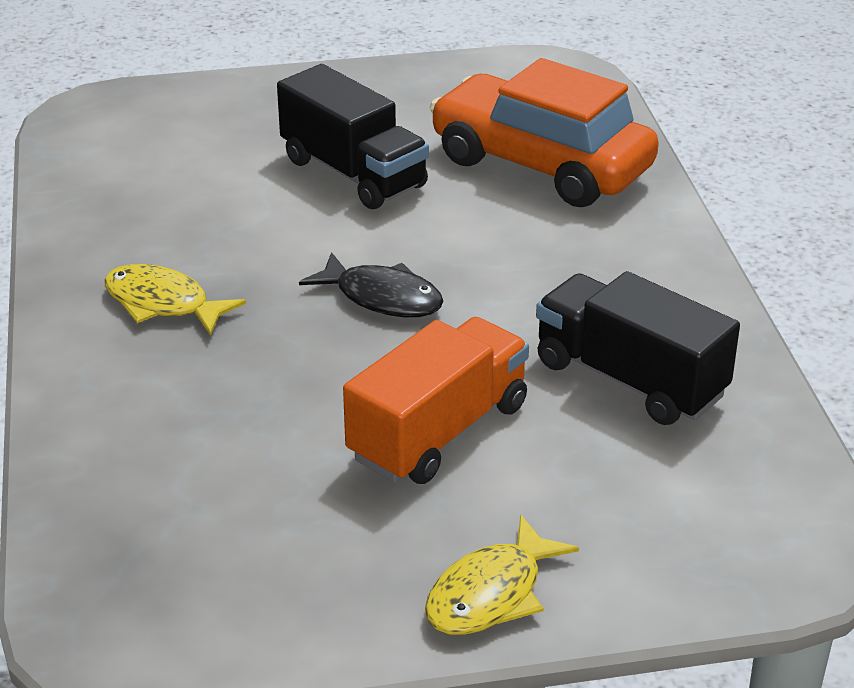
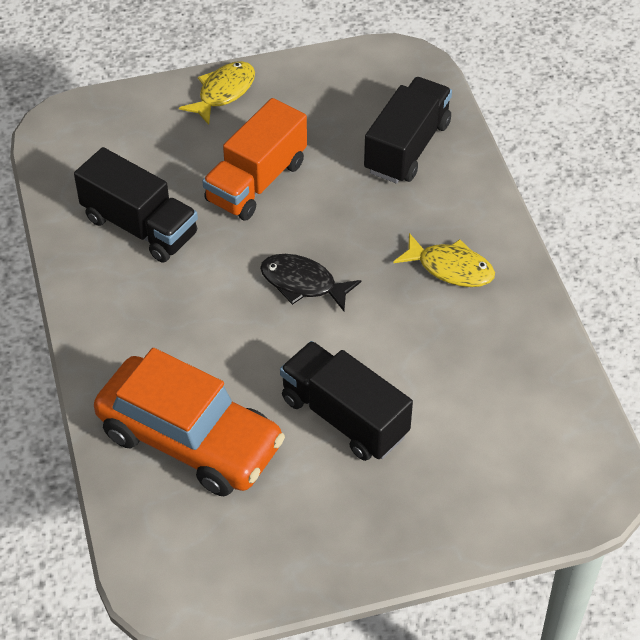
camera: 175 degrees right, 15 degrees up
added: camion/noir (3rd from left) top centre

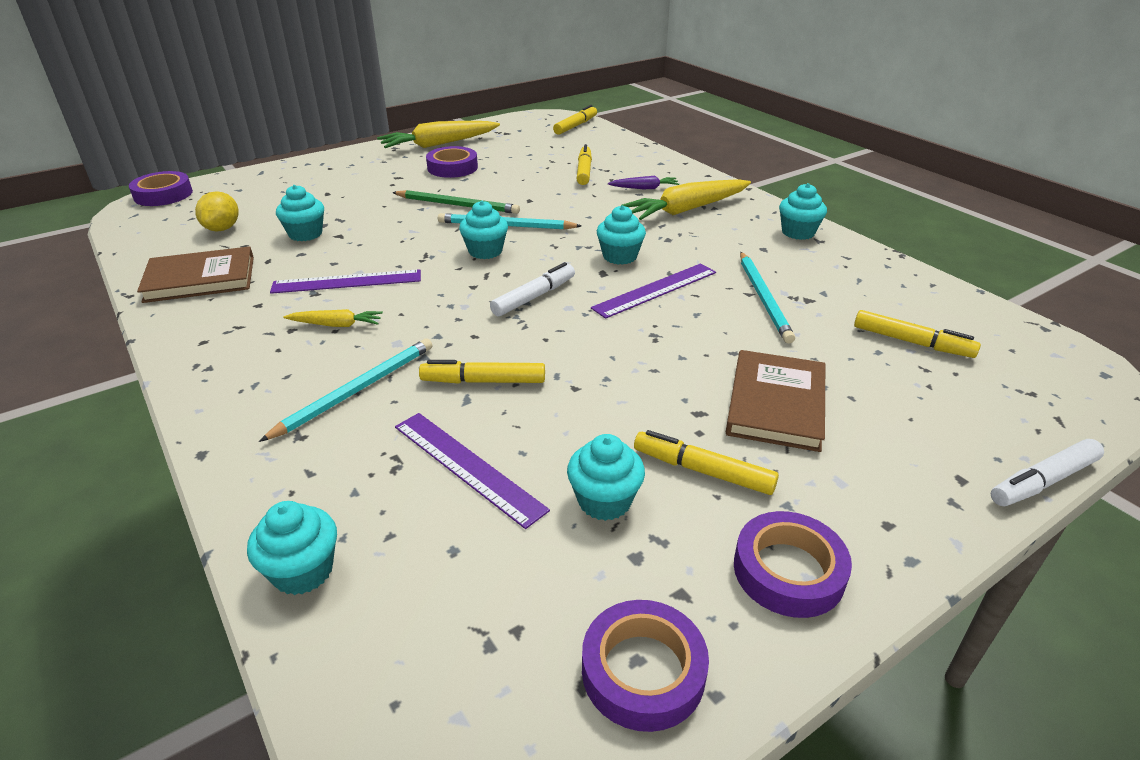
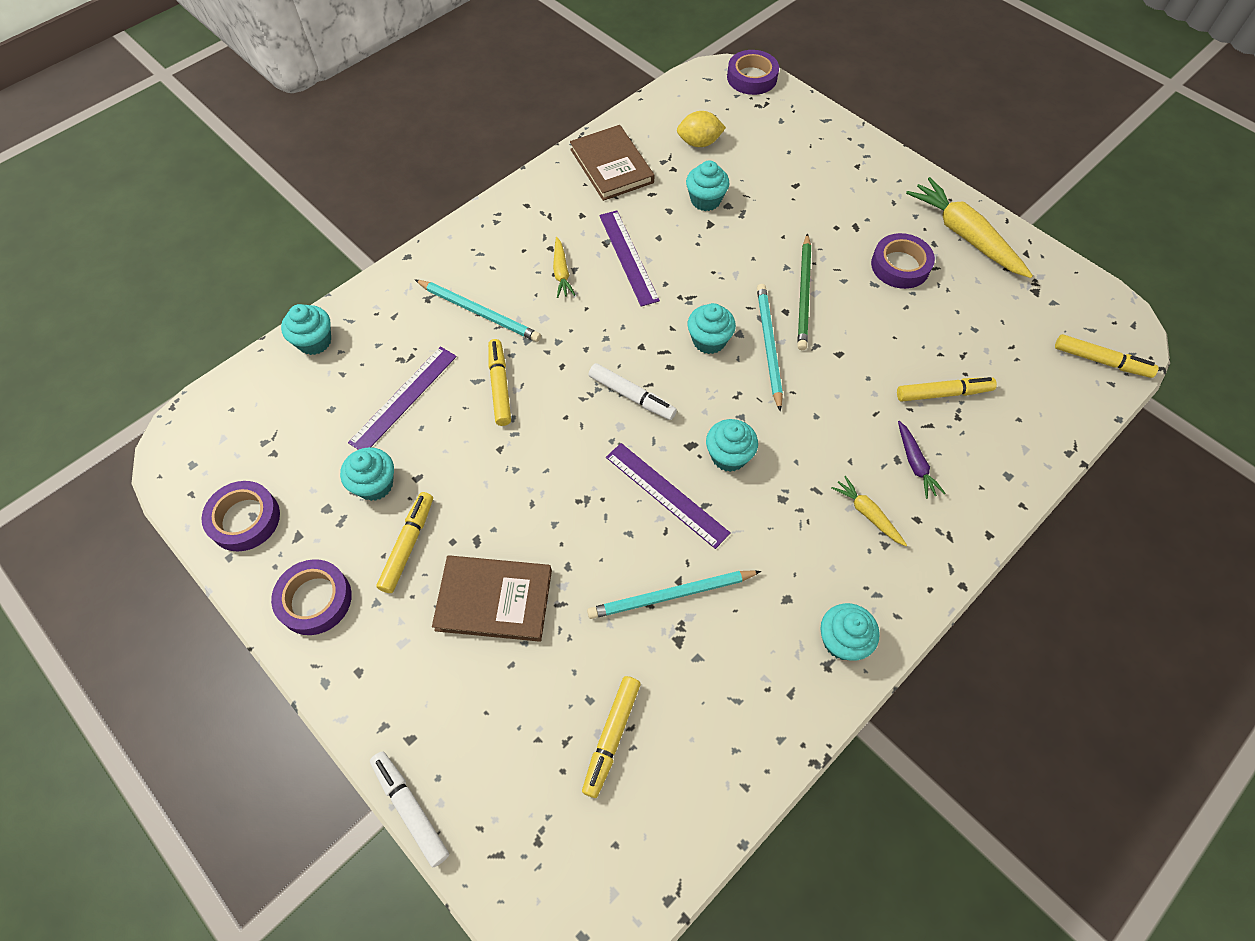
camera: 80 degrees right, 25 degrees up
resized: carotte/jaune (3rd from left in the first image) top centre = middle right x0.50

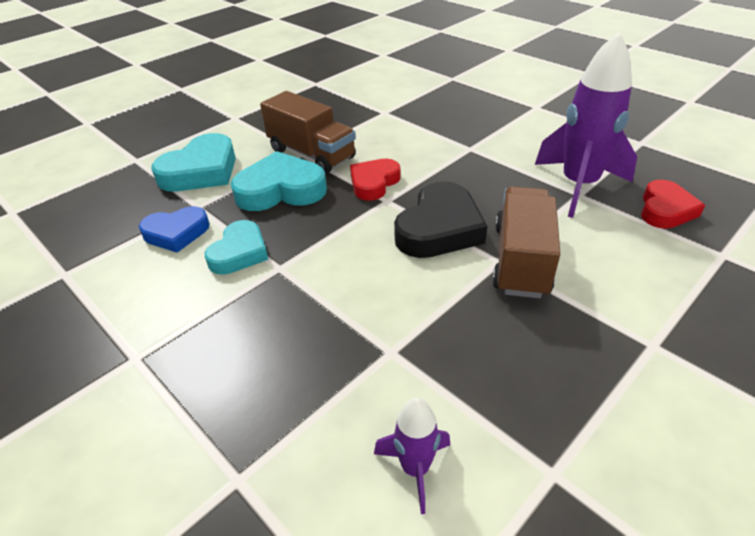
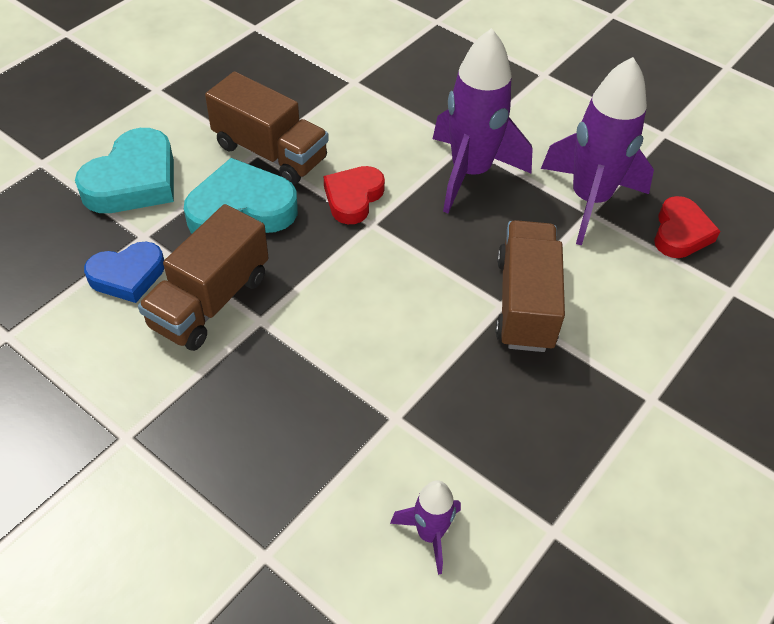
camera: 10 degrees left, 10 degrees up
removed: cœur/noir centre
added: fusée/violet (2nd from left) top centre
replaced: cœur/turquoise (2nd from left) middle left to camion/marron (1st from left) middle left

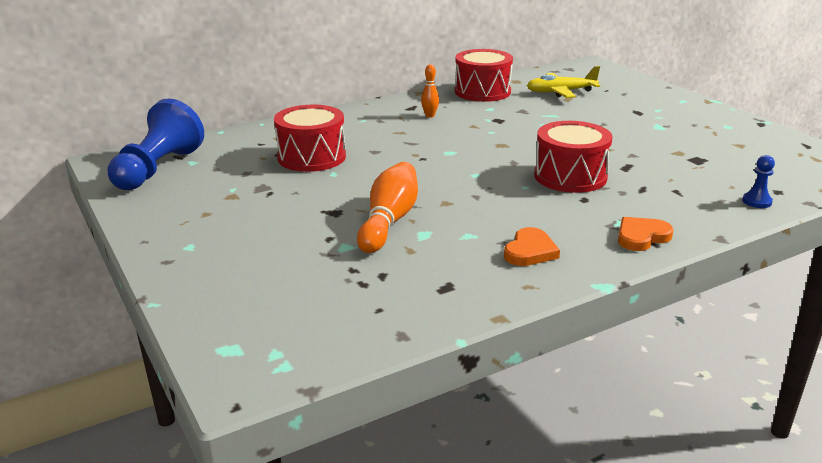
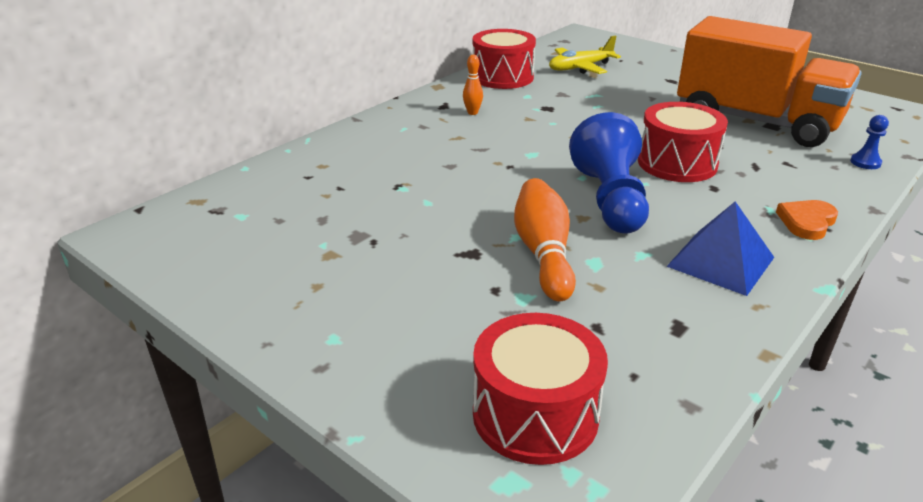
camera: 20 degrees left, 5 degrees up
added: camion/orange top right
moved: pion/bleu (1st from left) top left to centre; tambour/rouge (1st from left in the first image) top centre to tambour/rouge (2nd from left) bottom centre
replaced: cœur/orange (1st from left) centre to pyramide/bleu middle right

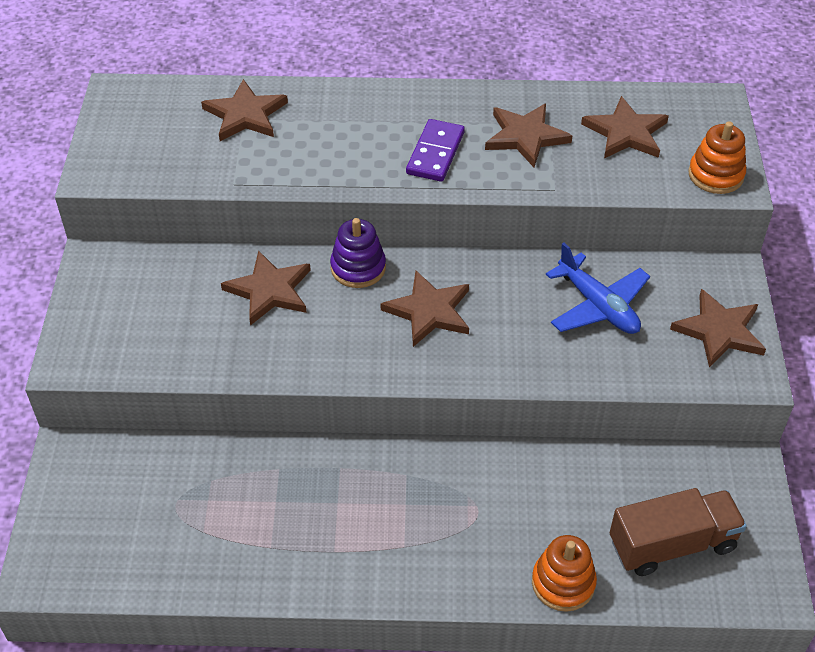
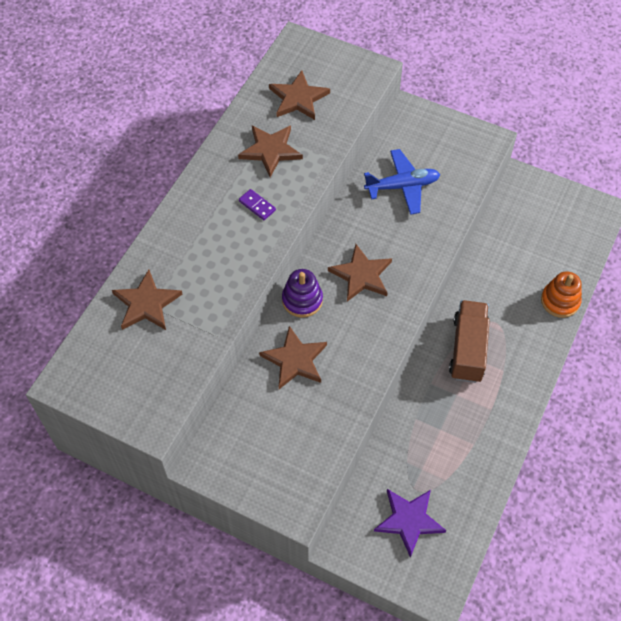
camera: 65 degrees left, 10 degrees up
removed: étoile/marron (6th from left) middle right; jouet à empiler/orange (2nd from left) top right
added: étoile/violet bottom centre
moved: camion/marron bottom right to middle right
resized: domino/violet top centre = top centre x0.62

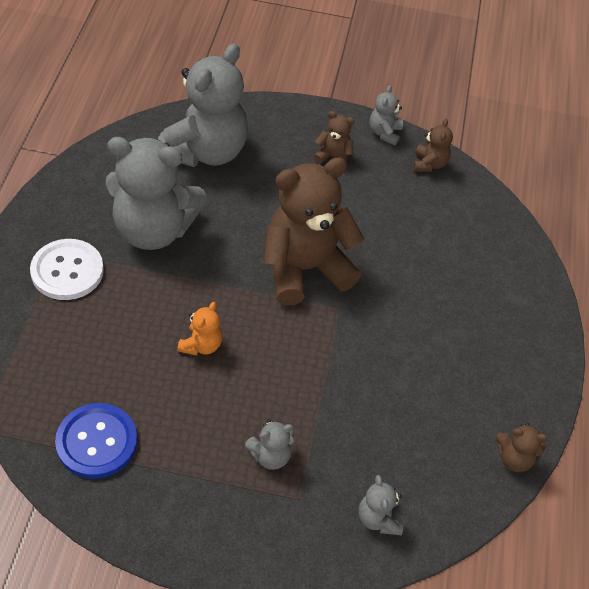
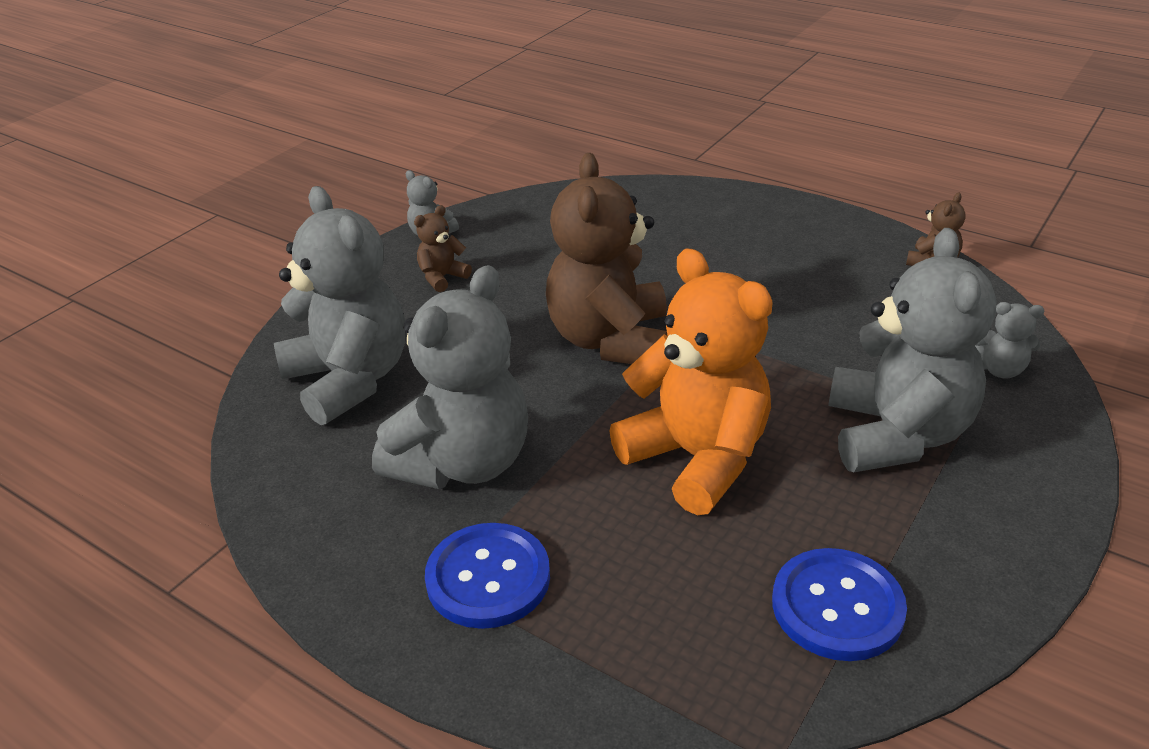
camera: 60 degrees left, 15 degrees down
removed: ours en peluche/marron (3rd from left) top right
recoloured: bouton/blanc middle left to bouton/bleu (1st from left) bottom centre
resized: ours en peluche/orange centre = centre x2.32; ours en peluche/gris (3rd from left in the first image) bottom centre = middle right x2.32

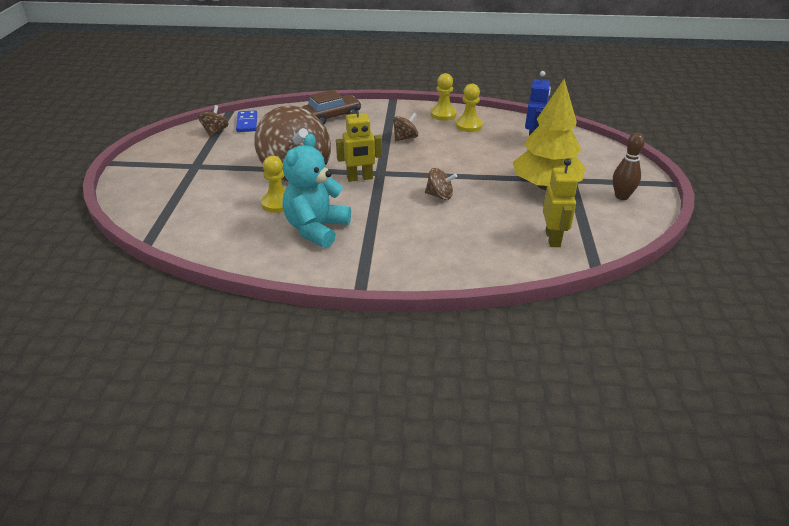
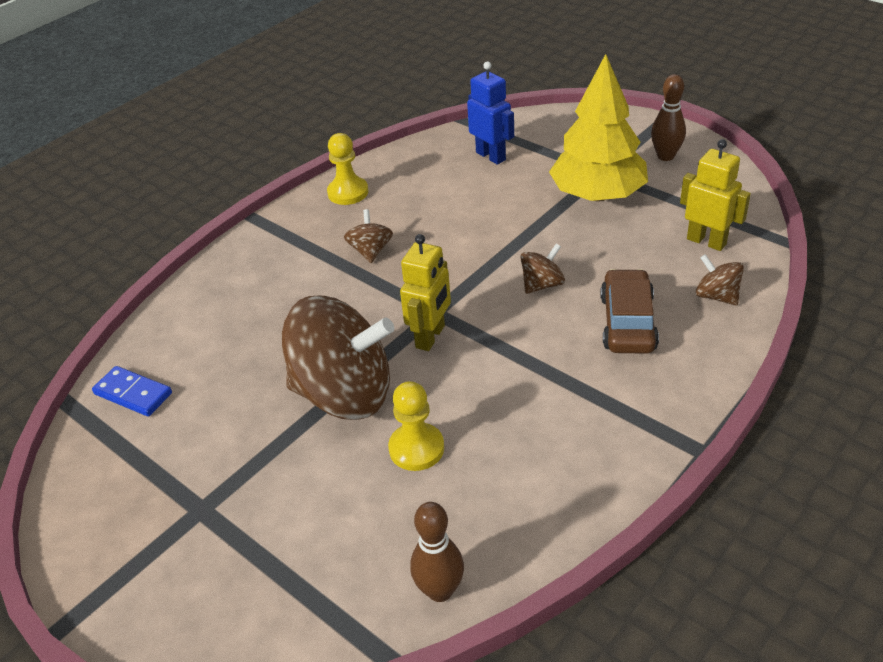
camera: 50 degrees left, 5 degrees up
removed: ours en peluche/turquoise centre; pion/jaune (3rd from left) top centre
added: quille/marron (1st from left) bottom centre
moved: toupie/marron (1st from left in the first image) top left to toupie/marron (4th from left) middle right; voiture/marron top centre to middle right

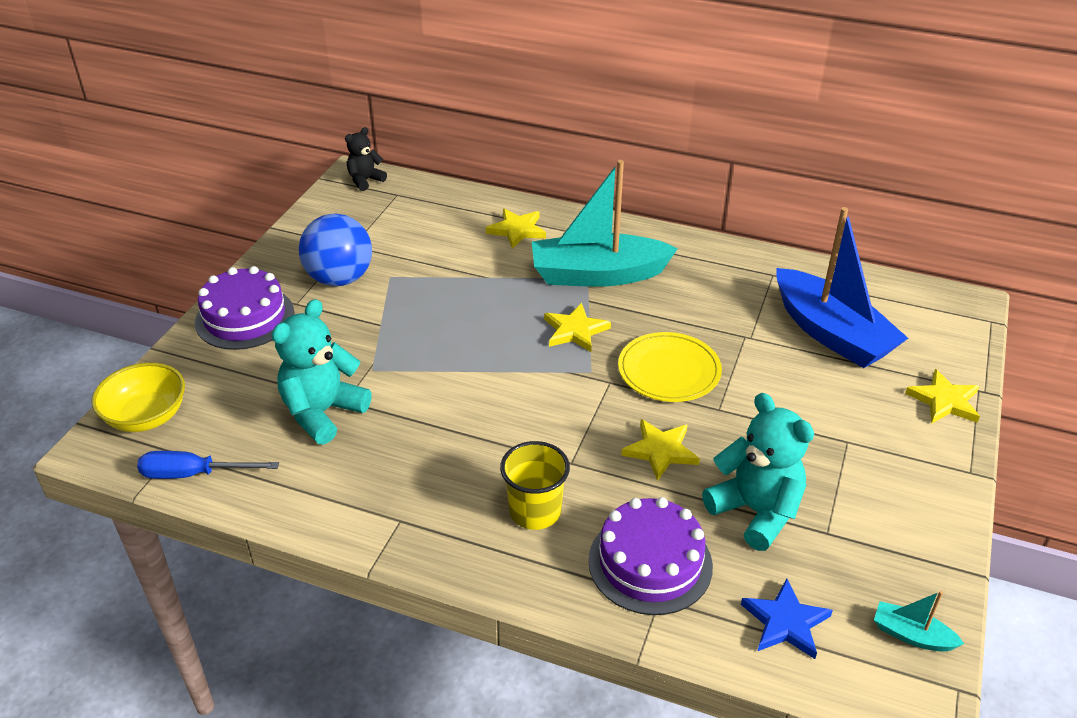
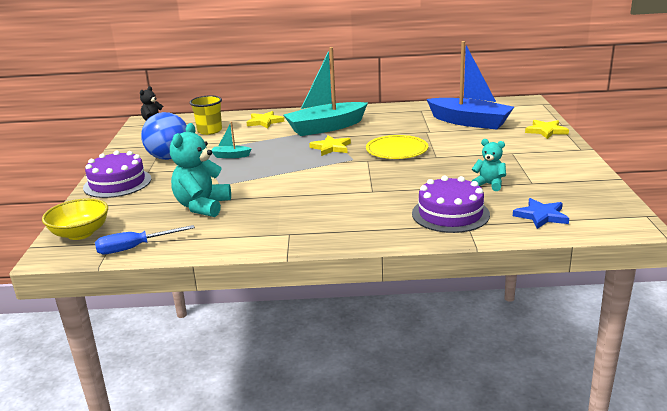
camera: 20 degrees left, 15 degrees down
removed: étoile/jaune (3rd from left) centre
moved: gobelet/jaune bottom centre to top left; bateau/turquoise (2nd from left in the first image) bottom right to bateau/turquoise (1st from left) centre
resized: ours en peluche/turquoise (2nd from left) middle right = middle right x0.57

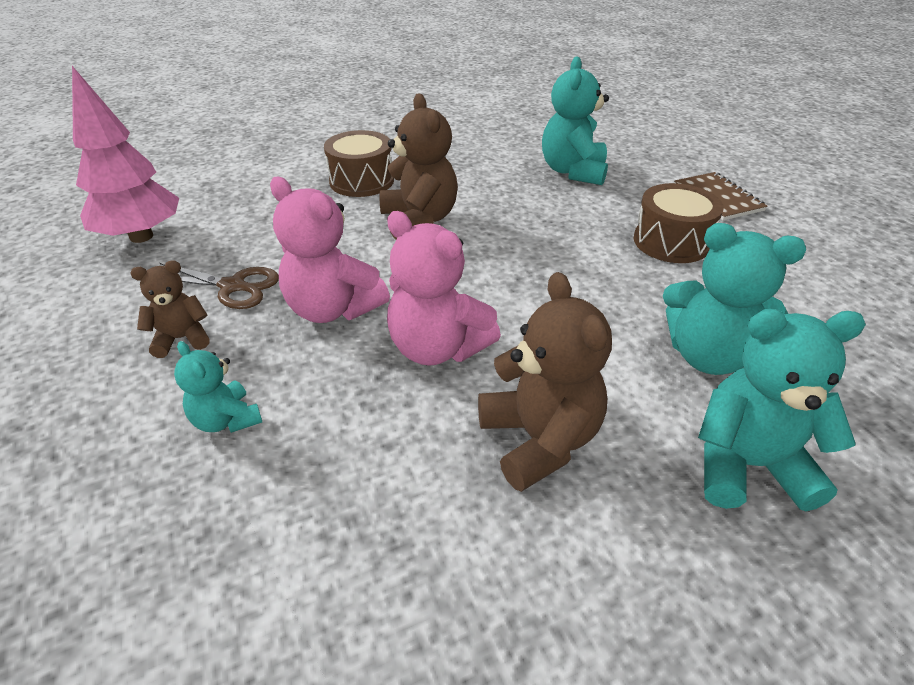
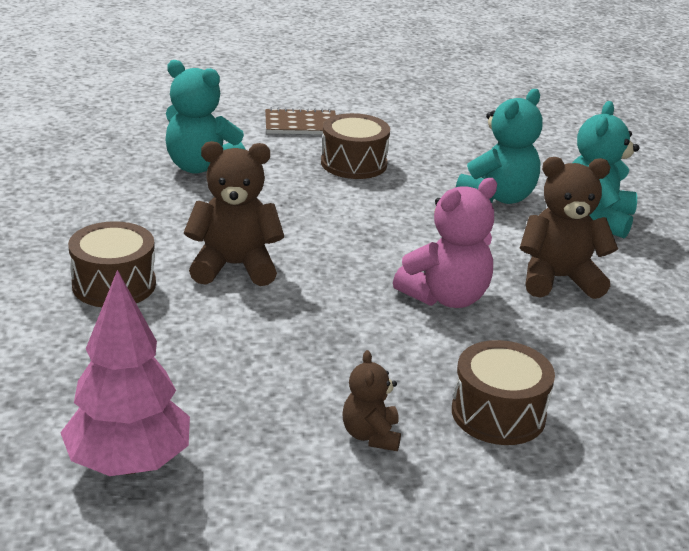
camera: 75 degrees left, 10 degrees down
removed: ciseaux/marron middle left; ours en peluche/rose (1st from left) centre
replaced: ours en peluche/turquoise (1st from left) middle left to tambour/marron (3rd from left) bottom right

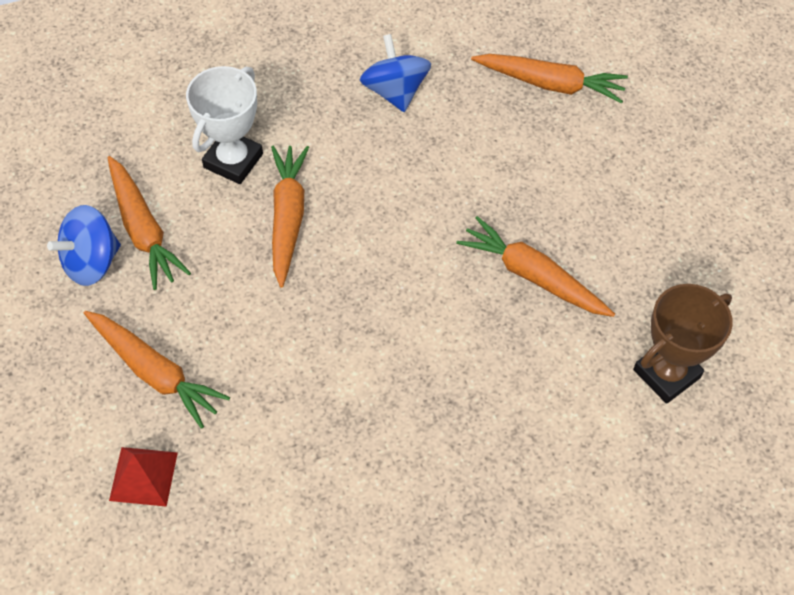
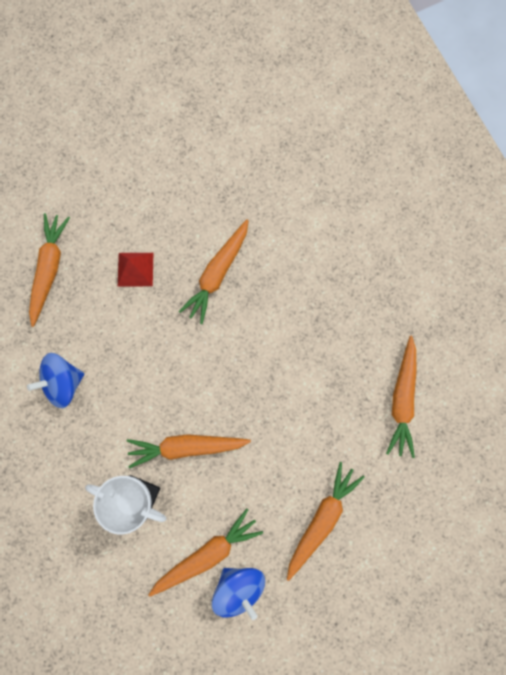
camera: 95 degrees left, 20 degrees up
removed: trophée/marron middle right
added: carotte/orange (6th from left) middle right
moved: pyramide/rouge bottom left to middle left

